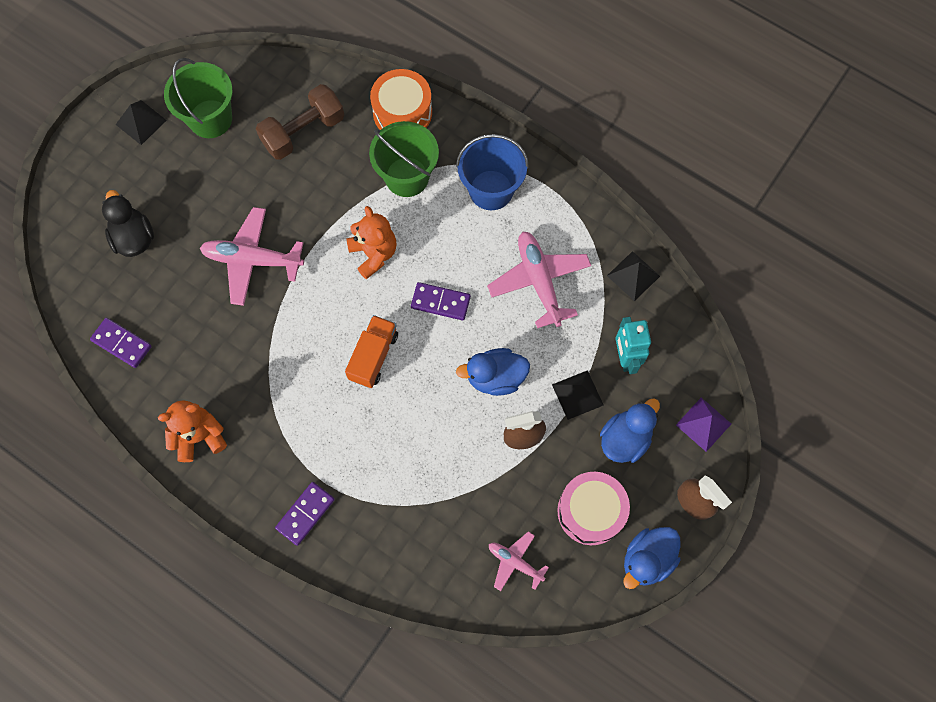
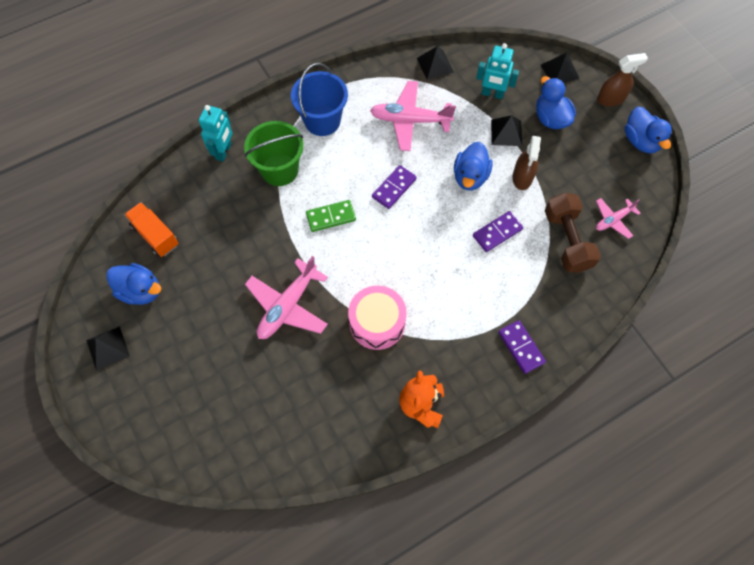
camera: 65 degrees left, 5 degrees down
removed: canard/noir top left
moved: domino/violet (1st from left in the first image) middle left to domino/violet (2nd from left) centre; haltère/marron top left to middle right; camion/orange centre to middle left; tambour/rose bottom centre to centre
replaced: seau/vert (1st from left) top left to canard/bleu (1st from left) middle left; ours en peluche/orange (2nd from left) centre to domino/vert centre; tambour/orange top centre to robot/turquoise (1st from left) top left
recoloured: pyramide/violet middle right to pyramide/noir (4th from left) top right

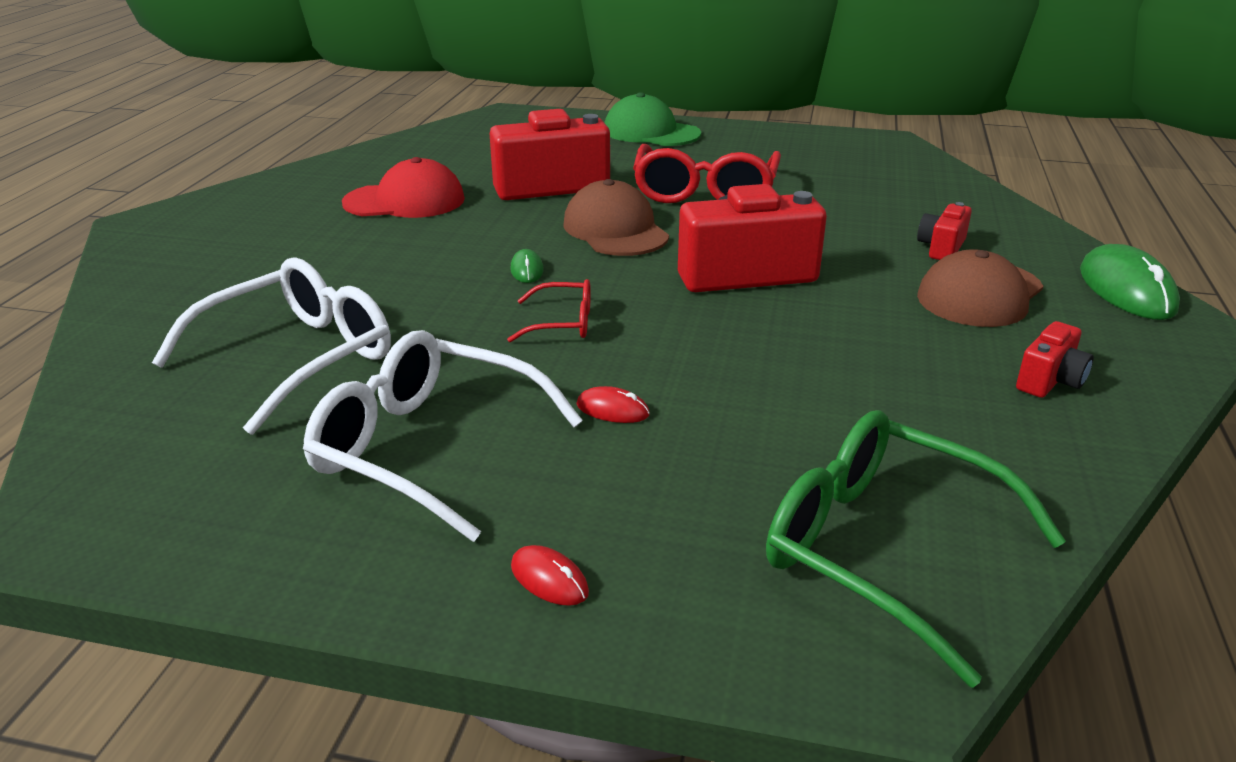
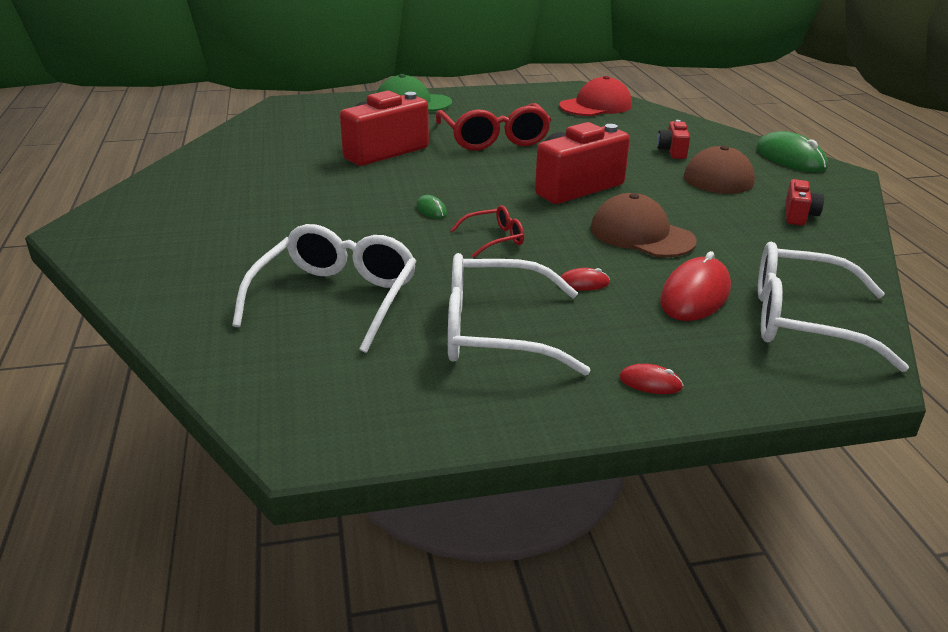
camera: 25 degrees left, 0 degrees up
added: souris/rouge (3rd from left) middle right
moved: casquette/rouge top left to top centre; casquette/marron (1st from left) top centre to middle right
recoloured: lunettes/vert bottom right to lunettes/blanc (3rd from left) middle right

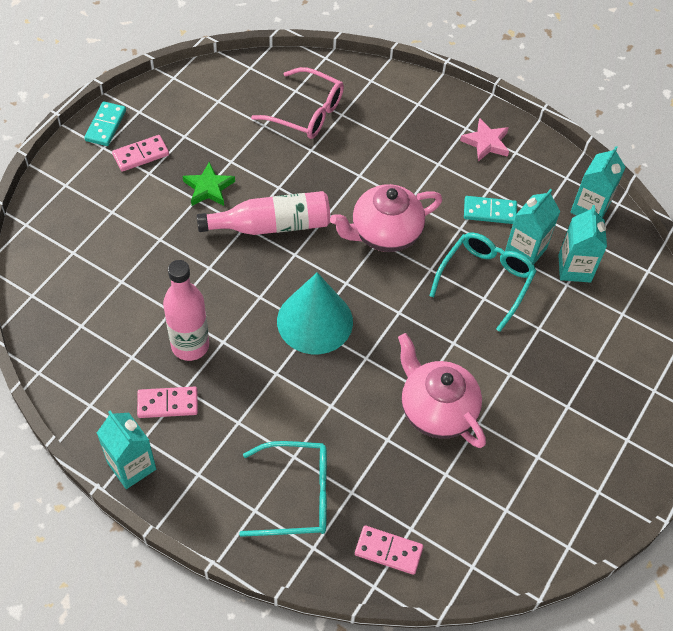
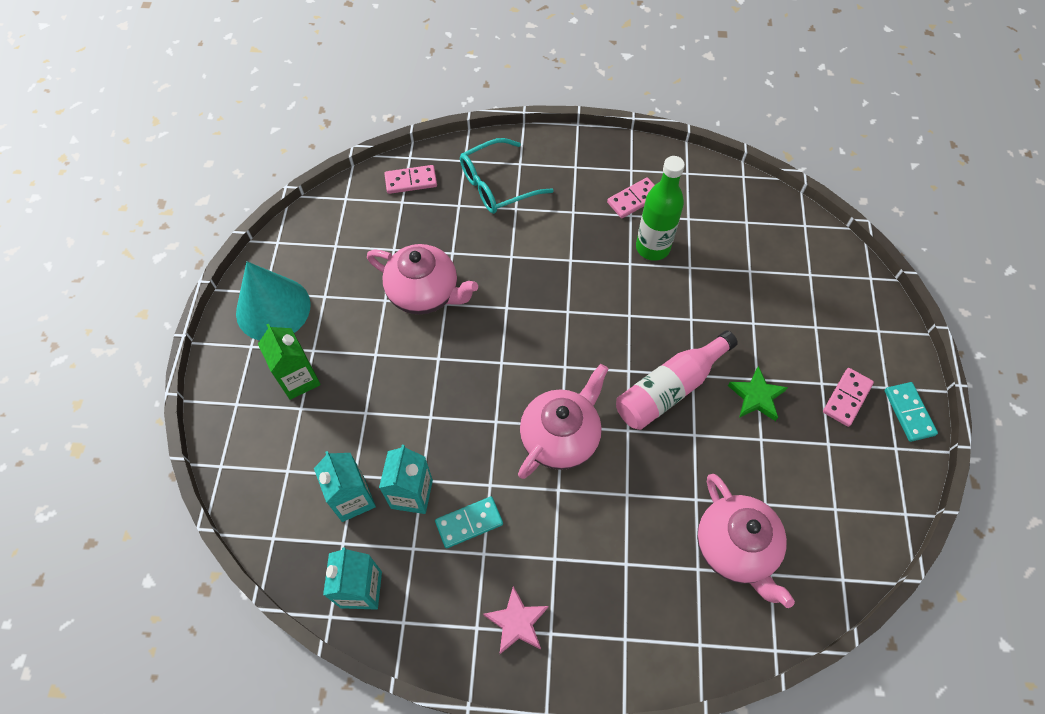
camera: 155 degrees right, 5 degrees up
removed: brique de lait/turquoise (1st from left) bottom left; lunettes/turquoise (2nd from left) middle right
added: brique de lait/vert middle left
moved: cône/turquoise centre to middle left
replaced: lunettes/rose top centre to théière/rose (3rd from left) bottom right
recoloured: bouteille/rose (1st from left) middle left to bouteille/vert top centre

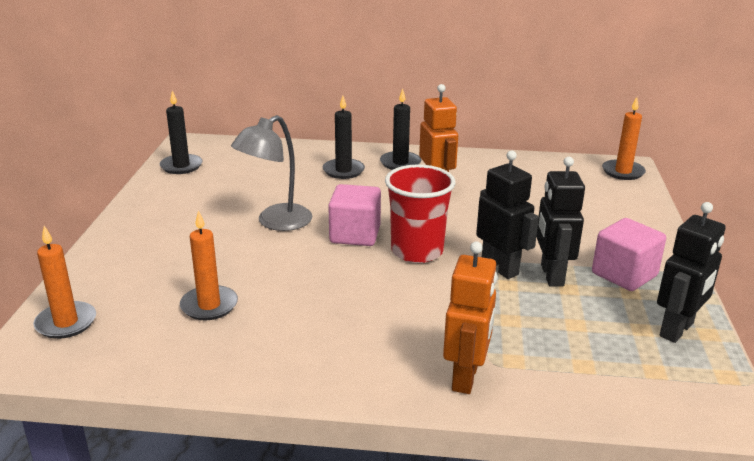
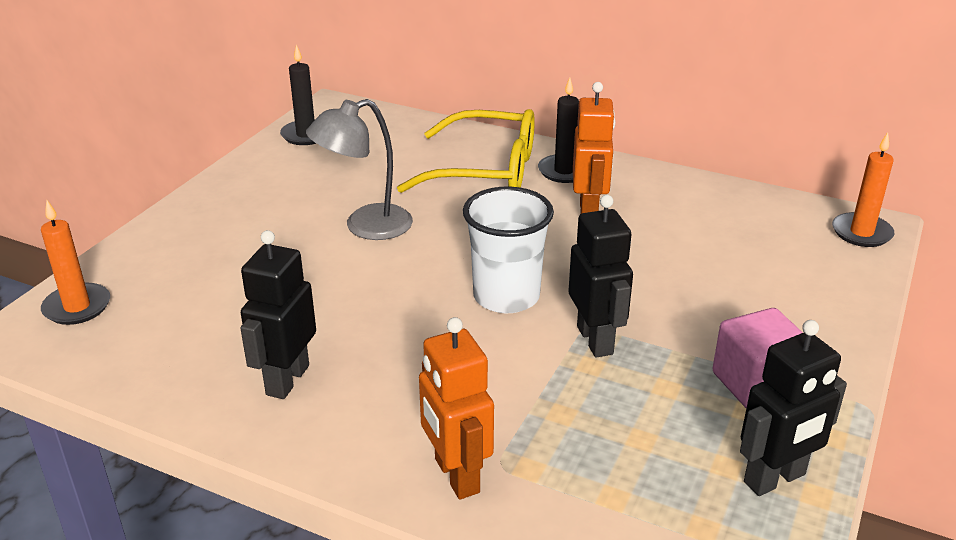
camera: 20 degrees right, 5 degrees up
removed: bougie/orange (2nd from left) middle left; cube/rose (1st from left) centre
moved: robot/noir (2nd from left in the first image) middle right to robot/noir (1st from left) middle left
replaced: bougie/noir (2nd from left) top centre to lunettes/jaune top centre
recoloured: gobelet/rouge centre to gobelet/blanc centre
turned: robot/orange (2nd from left in the first image) bottom centre = bottom centre 120 degrees clockwise

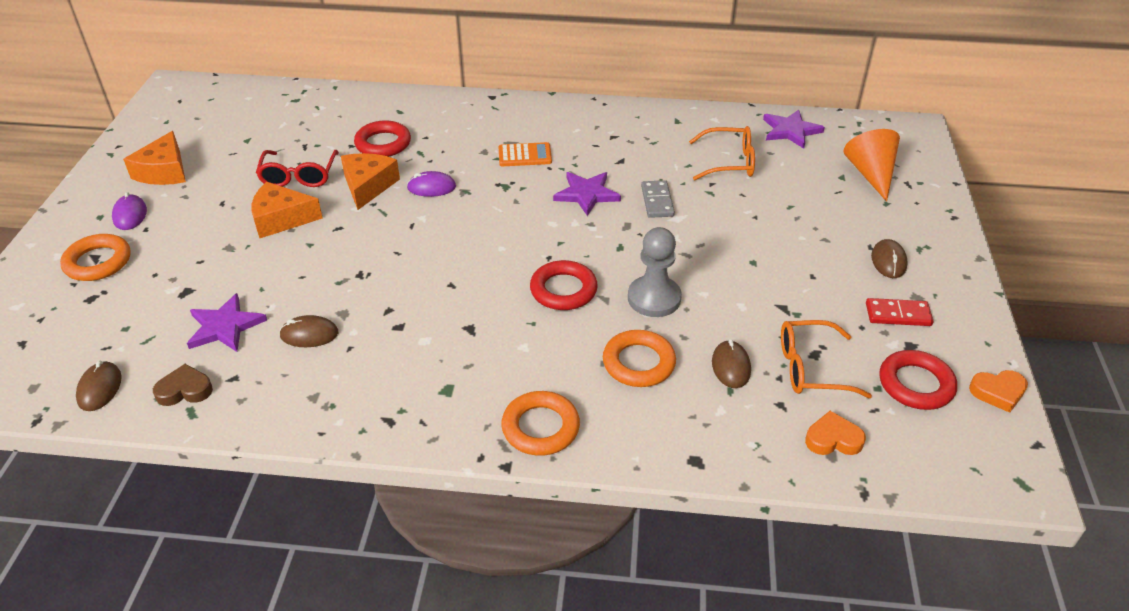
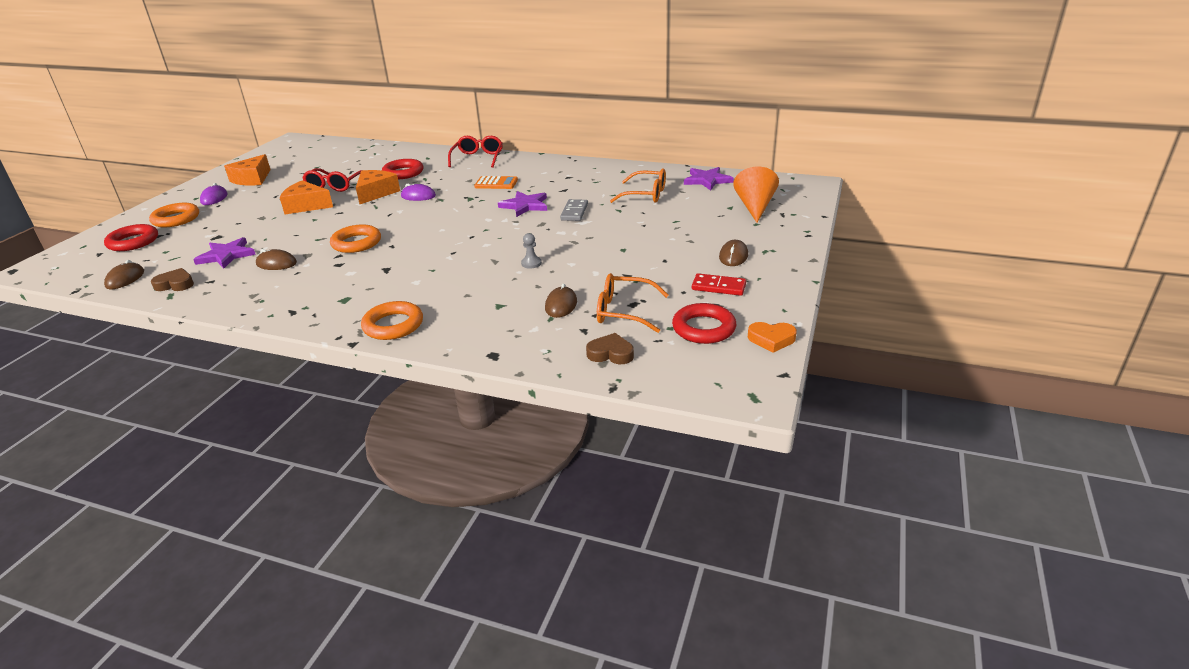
camera: 15 degrees right, 10 degrees down
added: lunettes/rouge (2nd from left) top centre
moved: anneau/rouge (2nd from left in the first image) centre to anneau/rouge (1st from left) middle left; anneau/orange (3rd from left in the first image) centre to anneau/orange (2nd from left) middle left
recoloured: cœur/orange (1st from left) bottom right to cœur/marron (2nd from left) centre
resized: pion/gris centre = centre x0.48

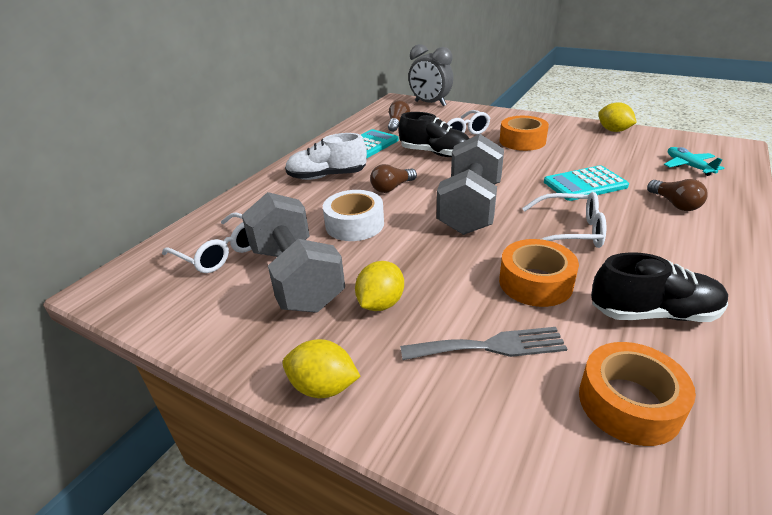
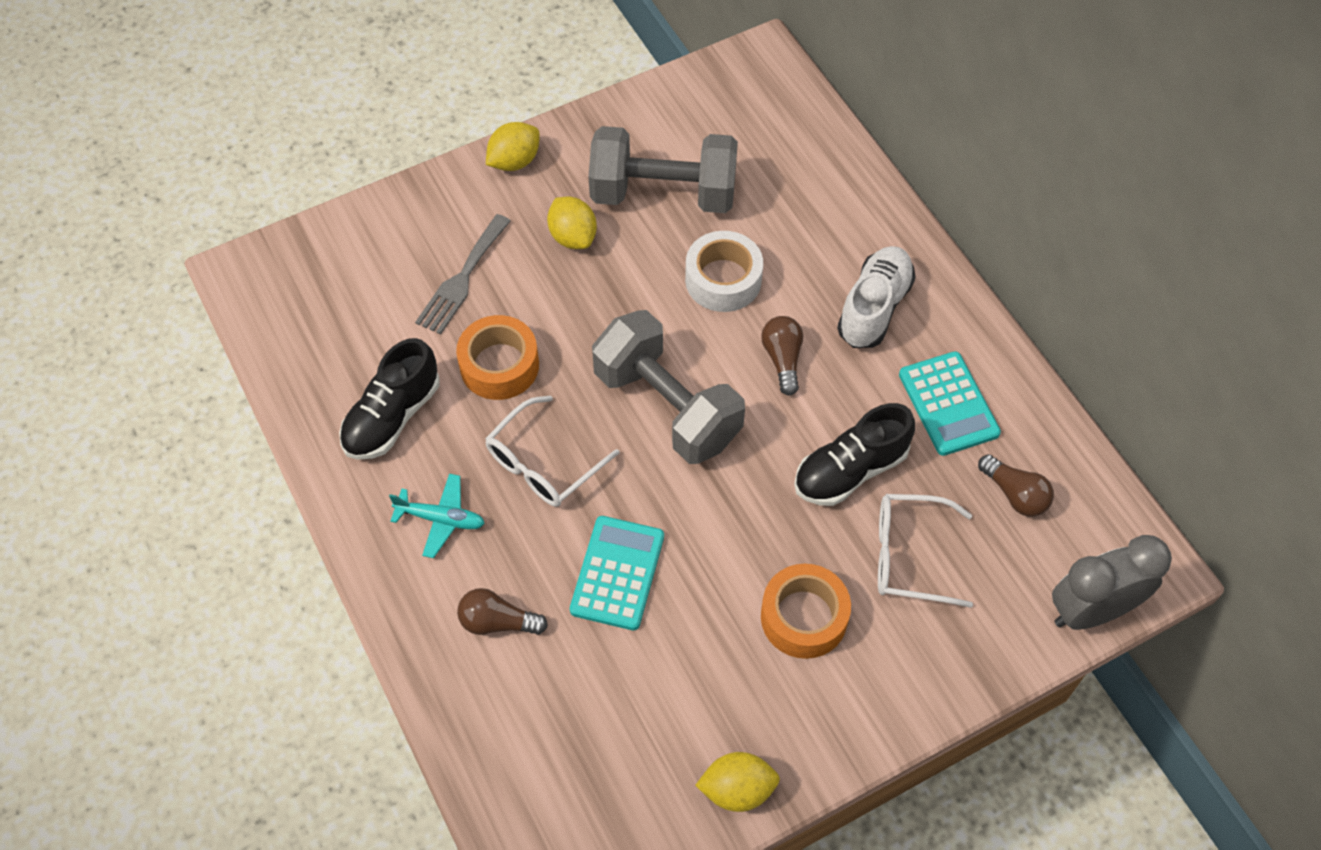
camera: 120 degrees right, 25 degrees up
removed: lunettes/blanc (1st from left) middle left; ruban adhésif/orange (3rd from left) bottom right
moved: avion/turquoise top right to middle left

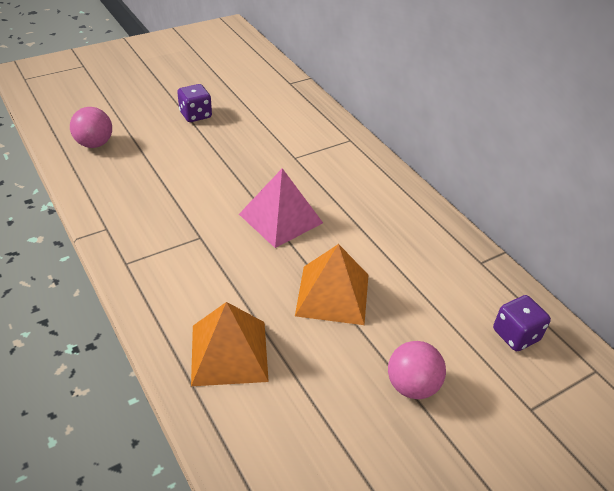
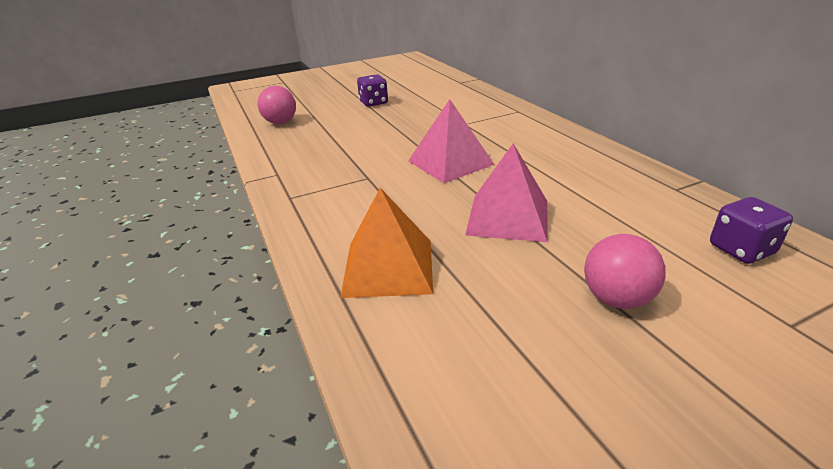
camera: 10 degrees right, 10 degrees down
recoloured: pyramide/orange (2nd from left) centre to pyramide/rose (2nd from left) centre

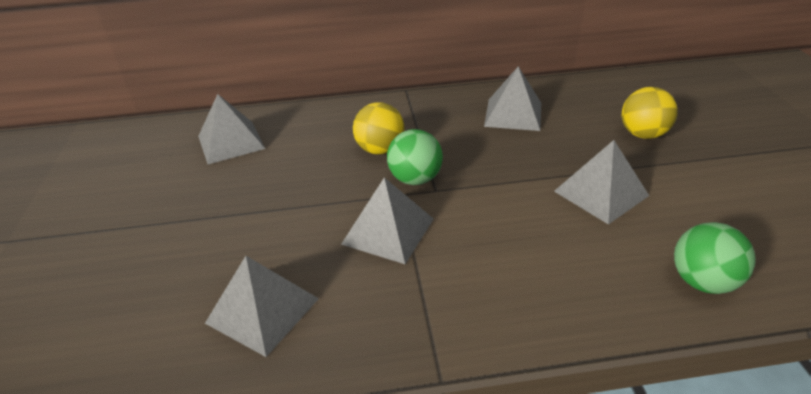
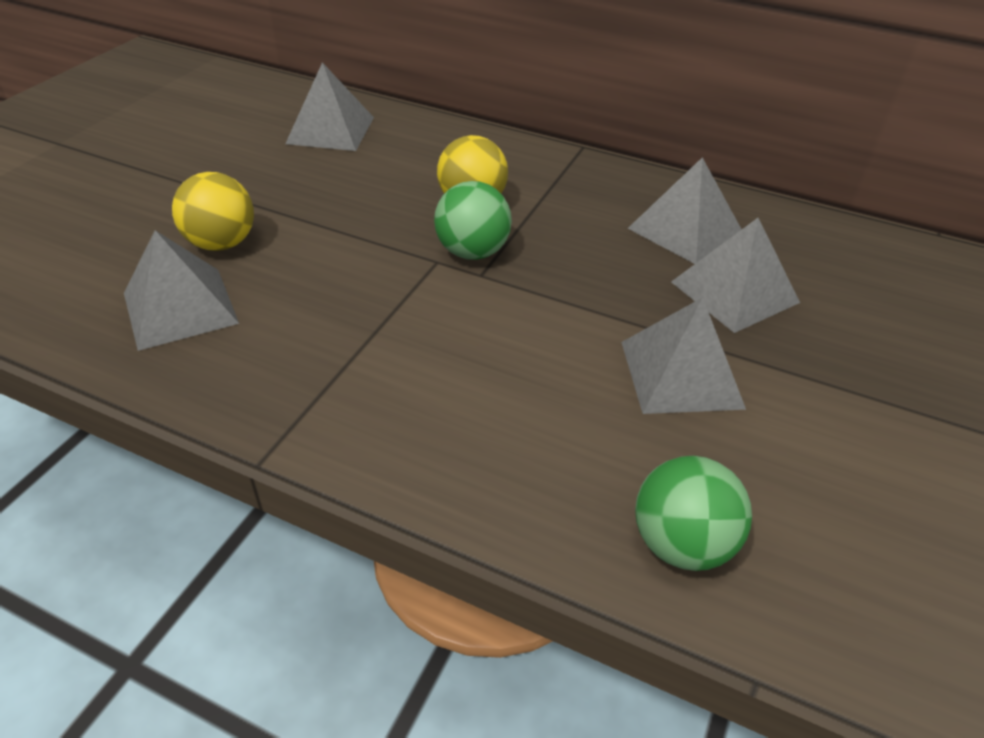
camera: 30 degrees right, 5 degrees up
moved: pyramide/gris (3rd from left in the first image) centre to pyramide/gris (5th from left) middle right; balle/jaune (2nd from left in the first image) top right to balle/jaune (1st from left) top left

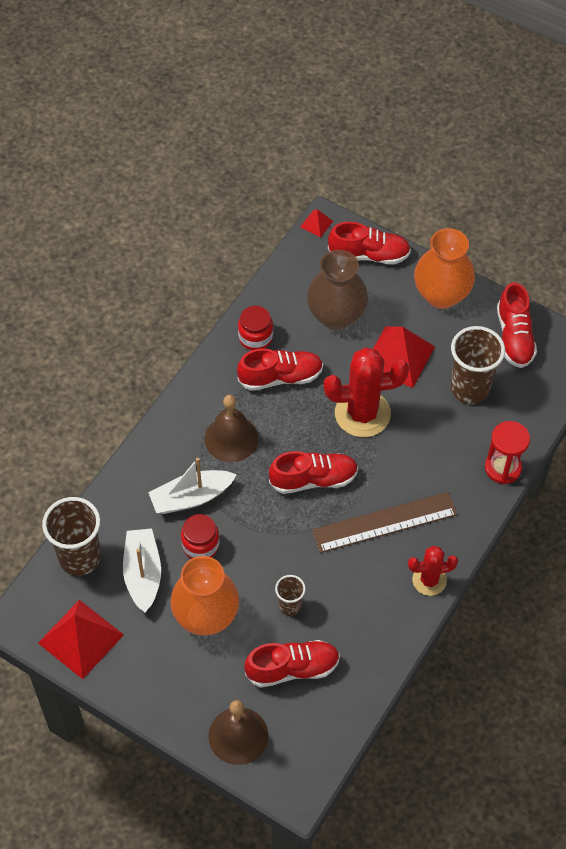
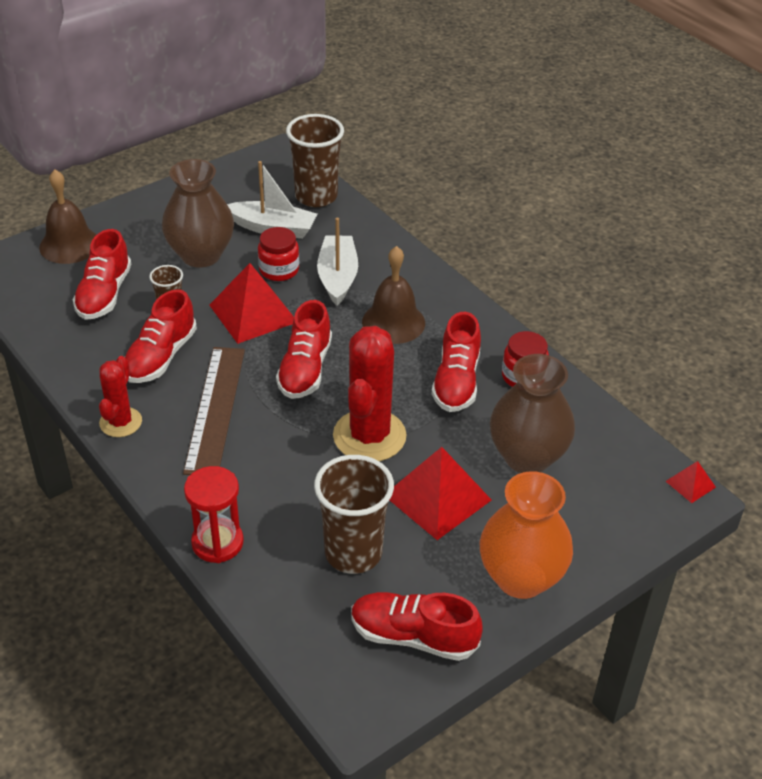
camera: 110 degrees right, 15 degrees down
moved: pyramide/rouge (1st from left) bottom left to middle left; chaussure/rouge (4th from left in the first image) top centre to chaussure/rouge (2nd from left) middle left
recoloured: vase/orange (1st from left) bottom centre to vase/marron (1st from left) top left

